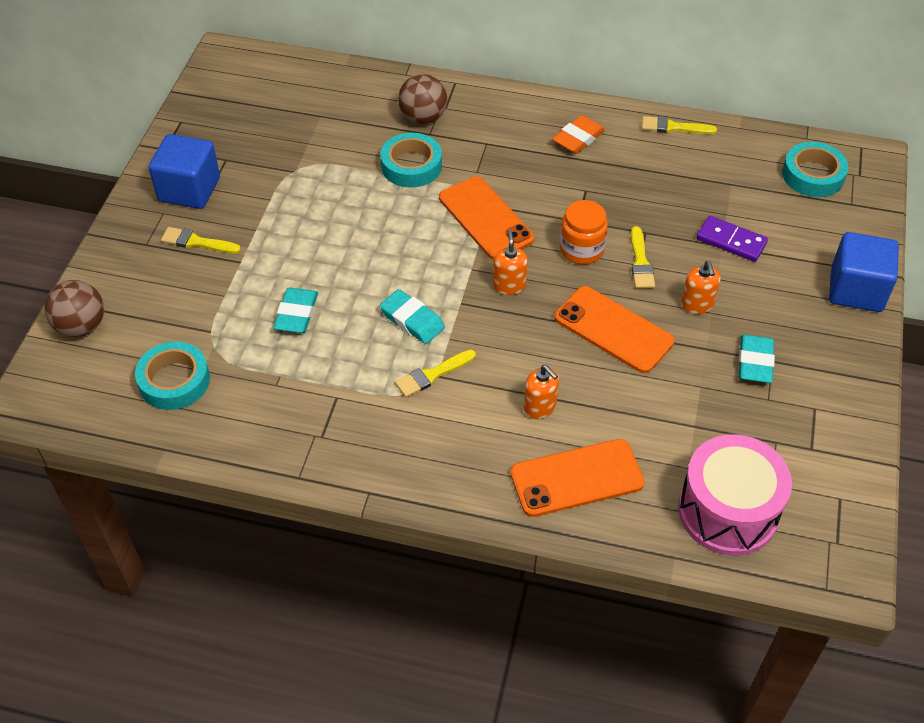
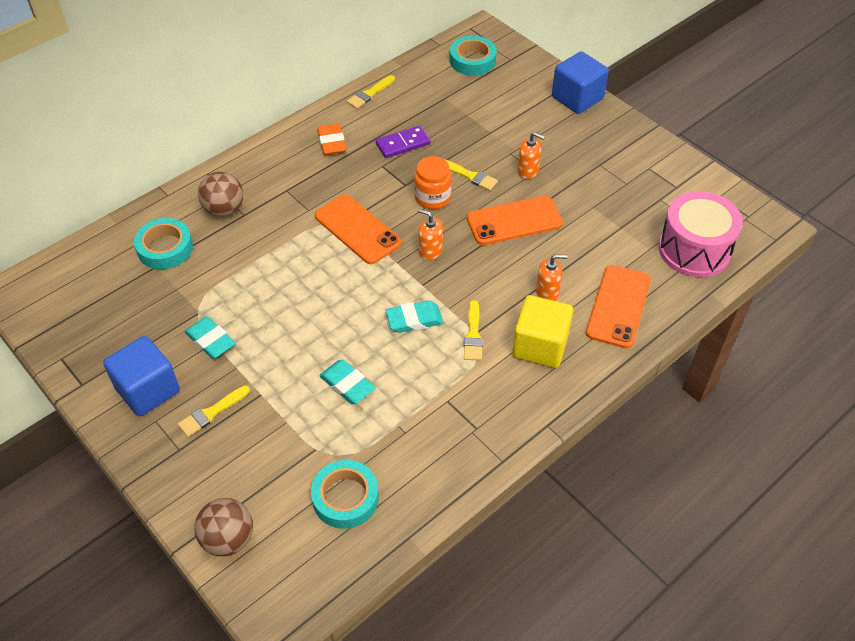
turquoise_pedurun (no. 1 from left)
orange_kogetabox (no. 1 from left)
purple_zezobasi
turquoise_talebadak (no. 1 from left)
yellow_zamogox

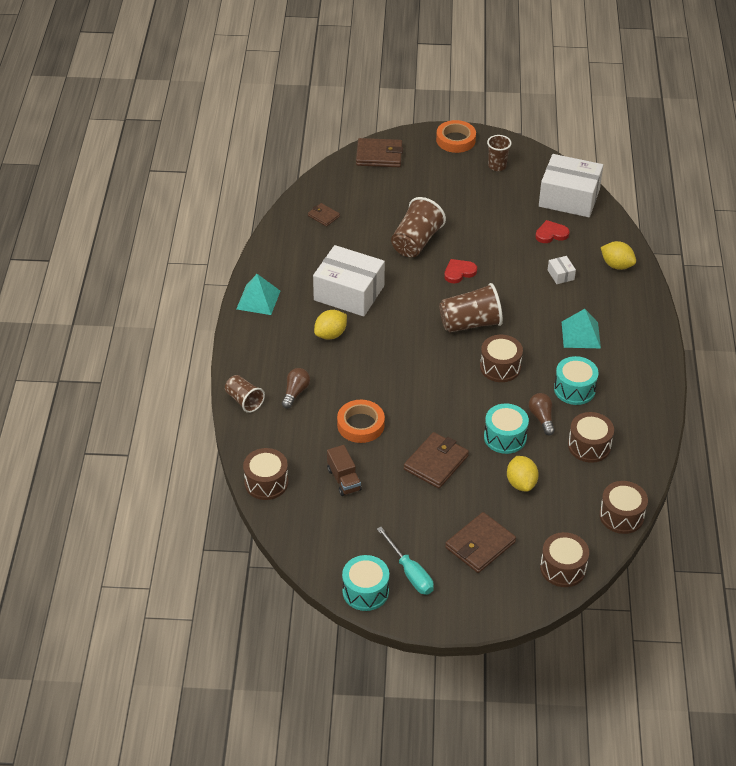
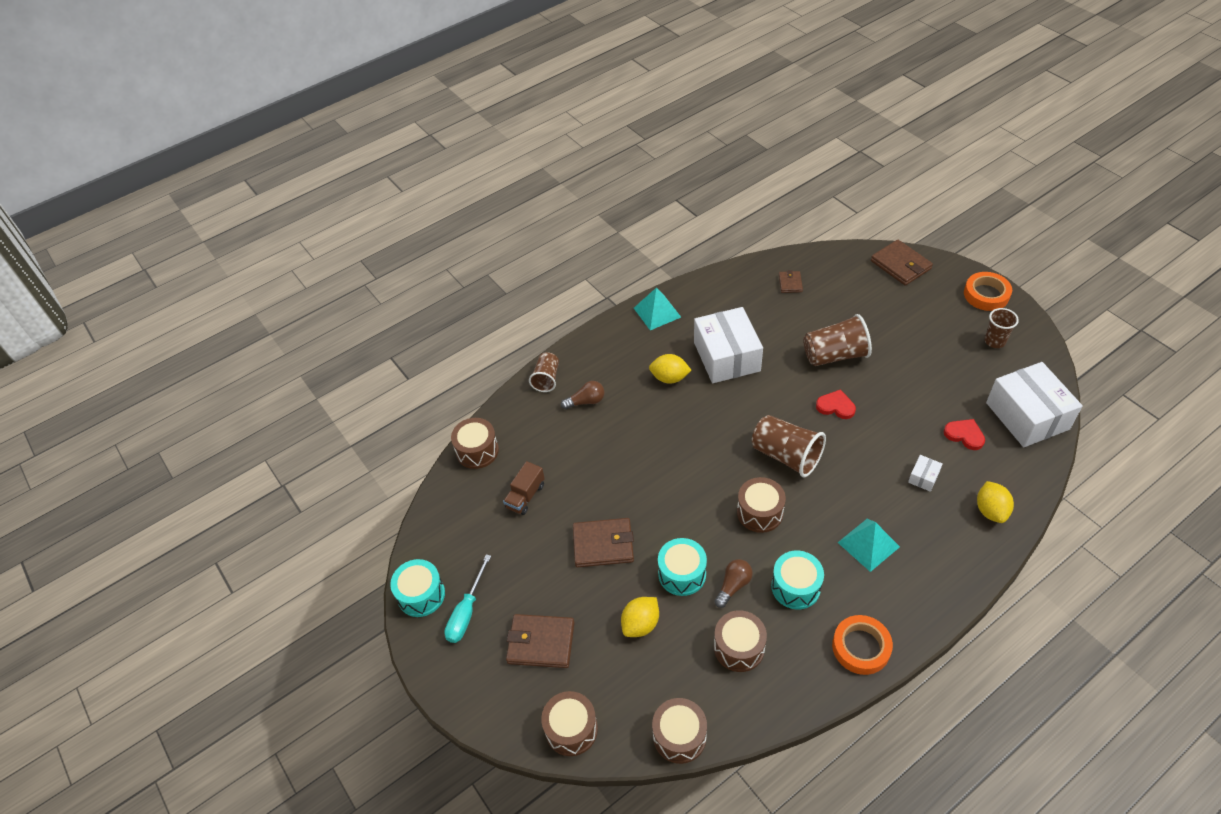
orange_pedurun (no. 1 from left)

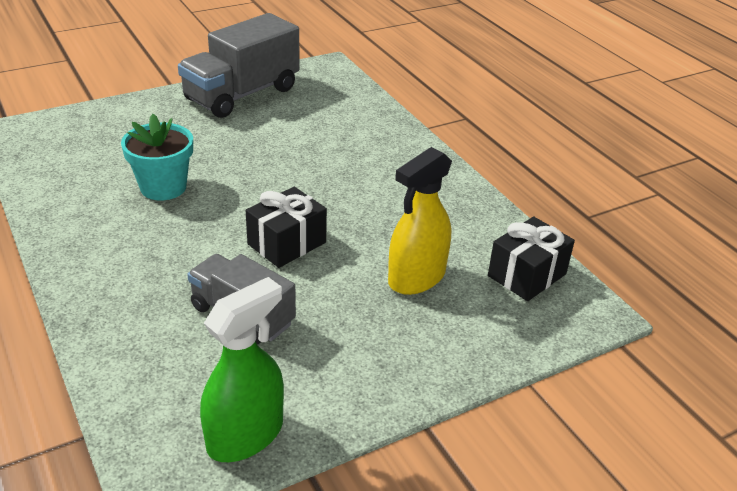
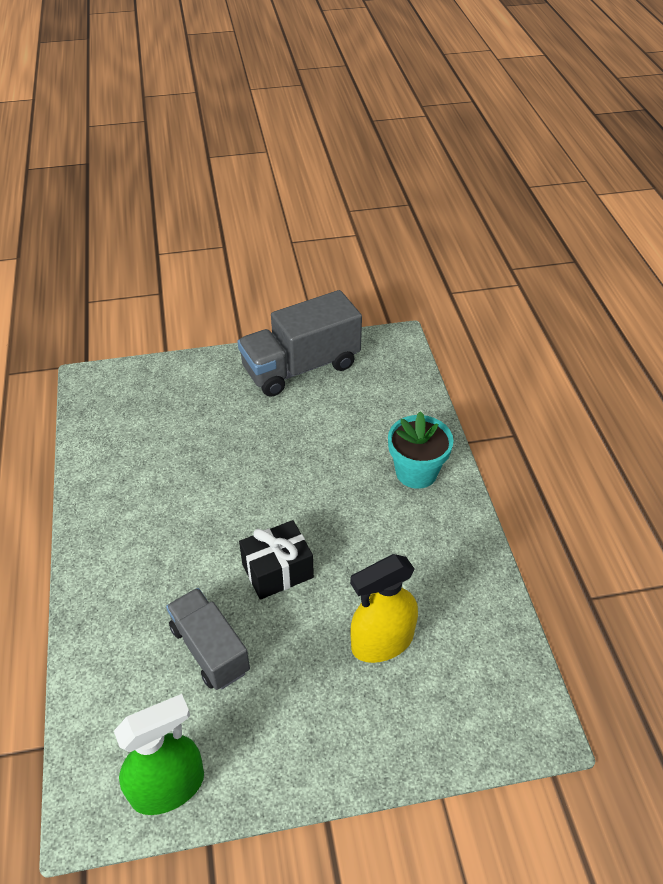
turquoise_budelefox
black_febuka (no. 2 from left in the first image)

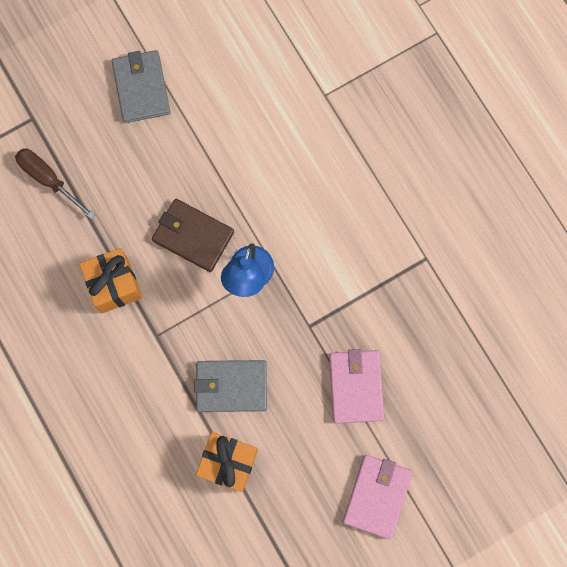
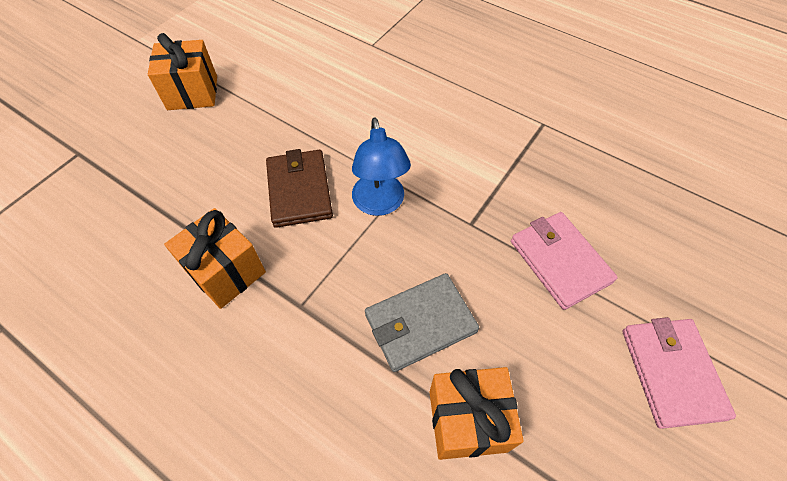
orange_febuka (no. 1 from left)
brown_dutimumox
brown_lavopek

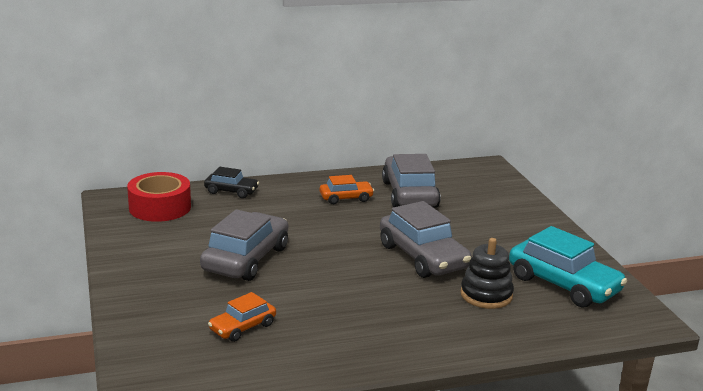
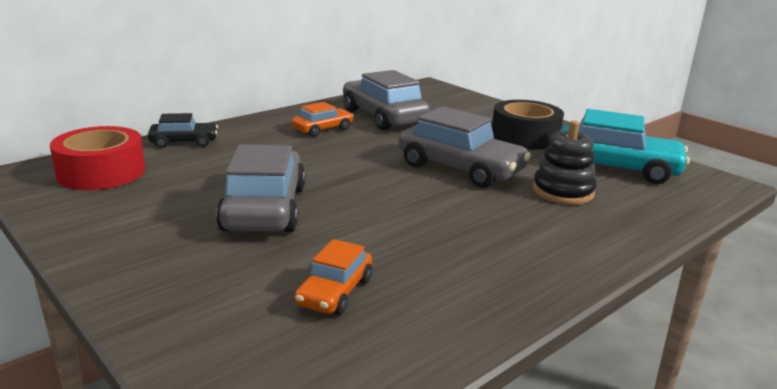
black_pedurun

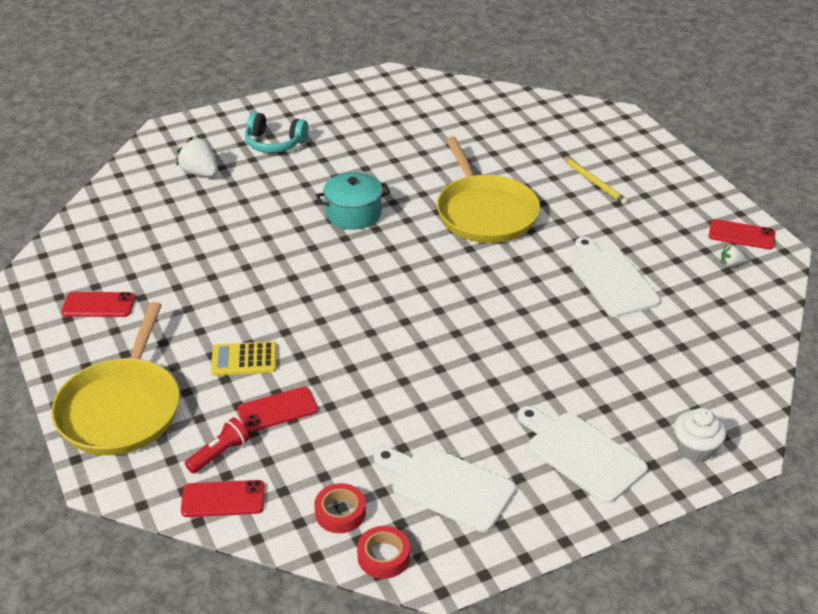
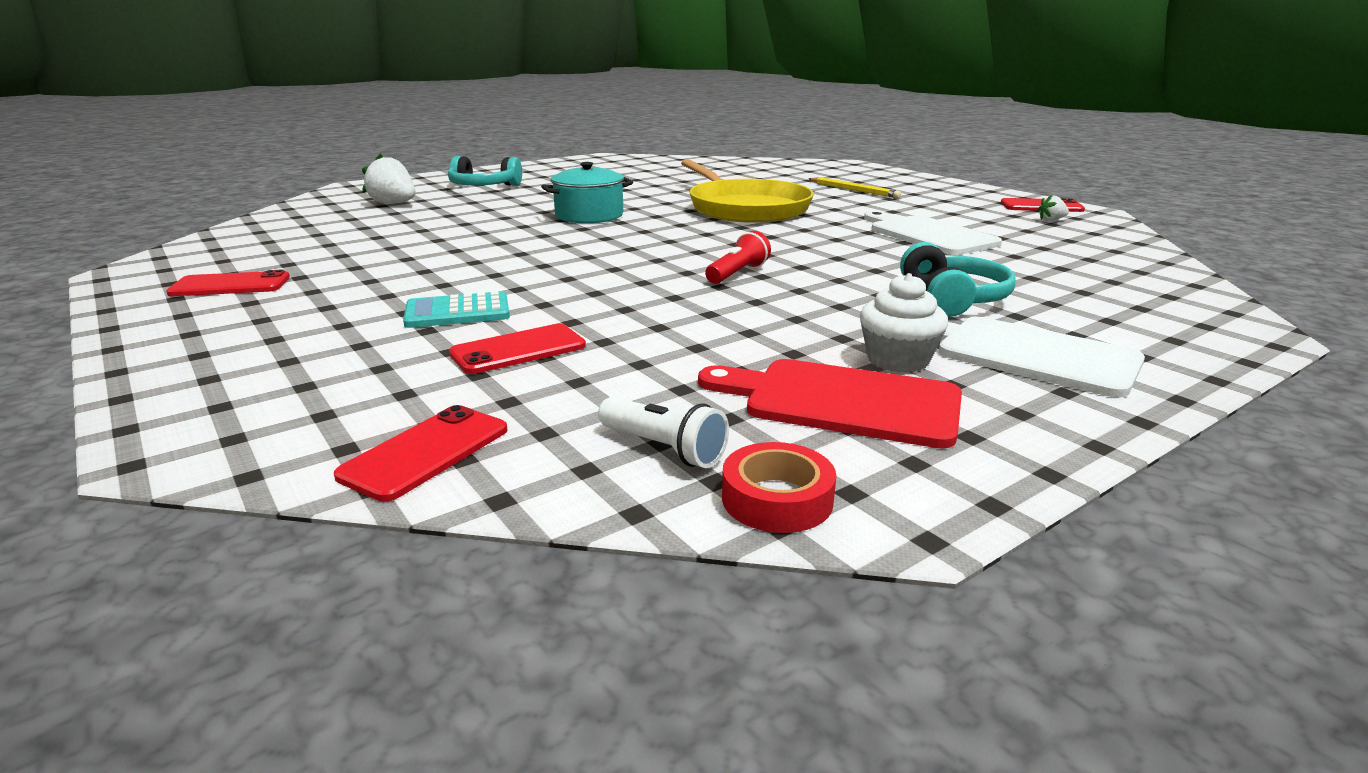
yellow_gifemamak (no. 1 from left in the first image)
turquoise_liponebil
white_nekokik
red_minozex
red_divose
red_kogetabox (no. 2 from left)
white_minozex
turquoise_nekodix (no. 2 from left)

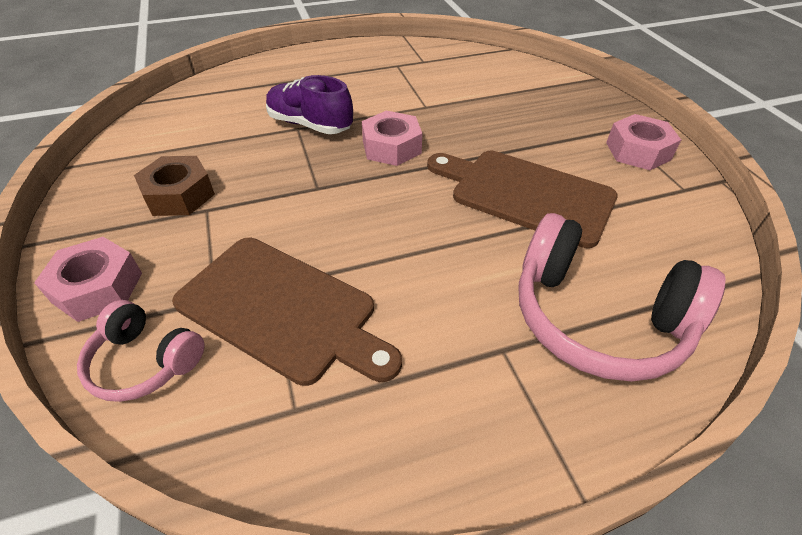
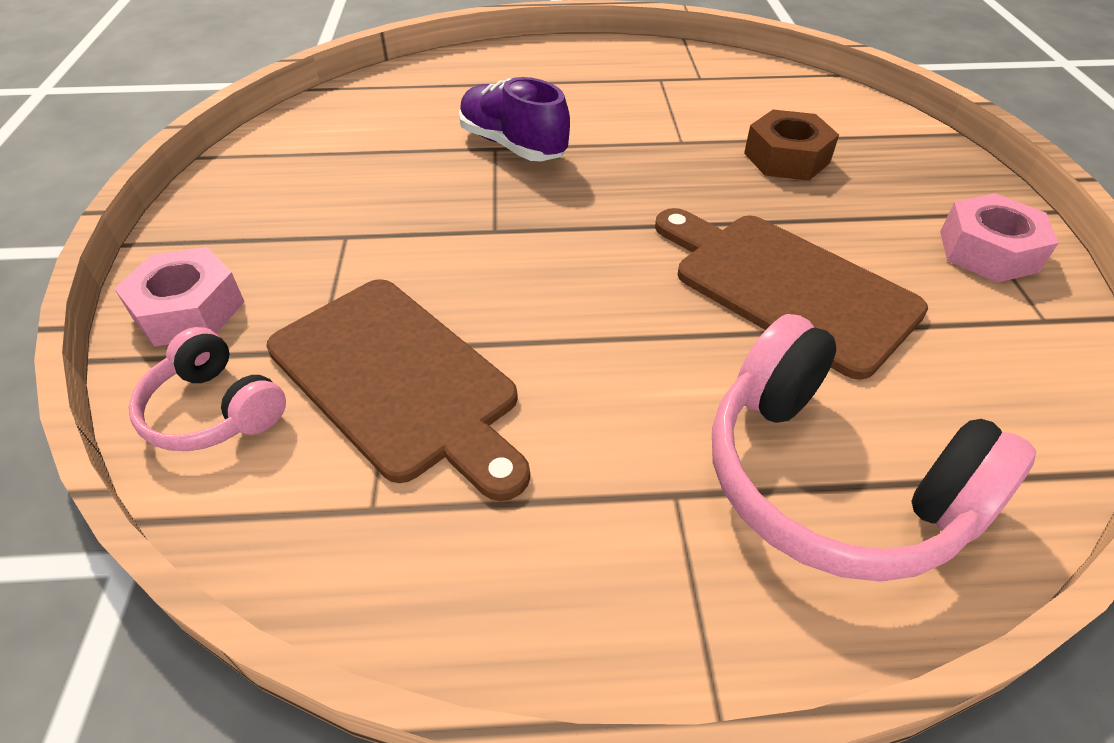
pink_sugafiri (no. 2 from left in the first image)
brown_sugafiri

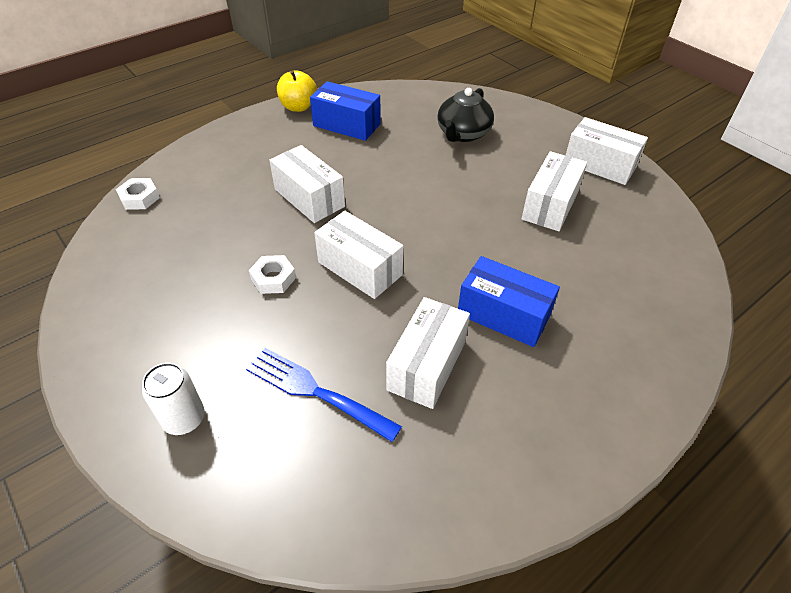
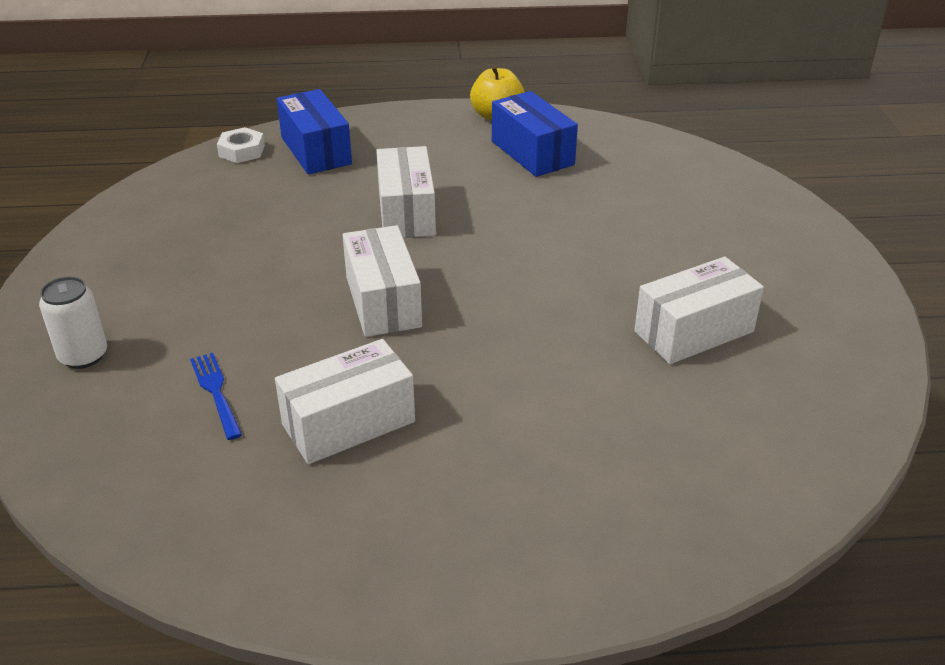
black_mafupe
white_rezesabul (no. 5 from left in the first image)
white_sugafiri (no. 2 from left in the first image)
blue_rezesabul (no. 1 from left)
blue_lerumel

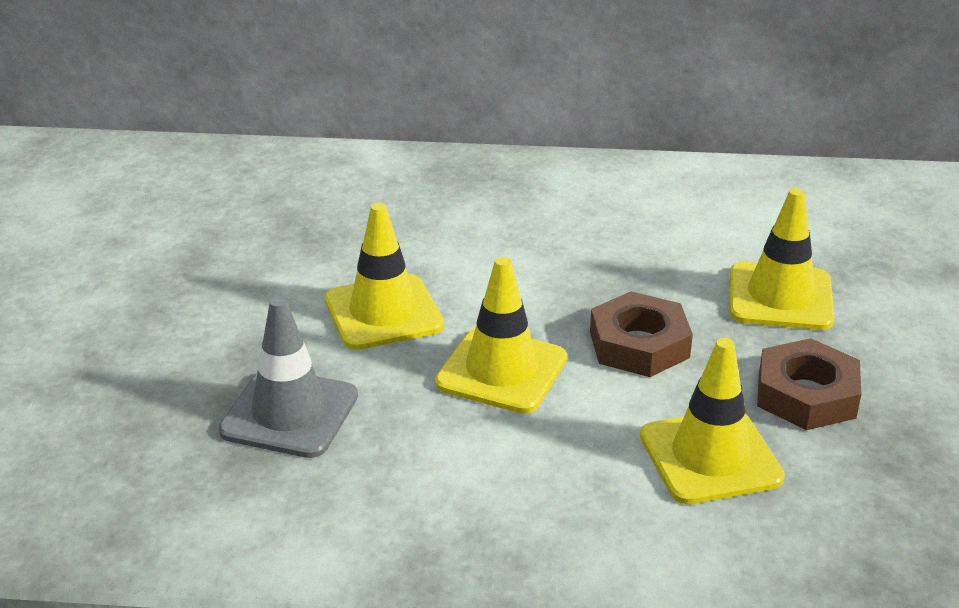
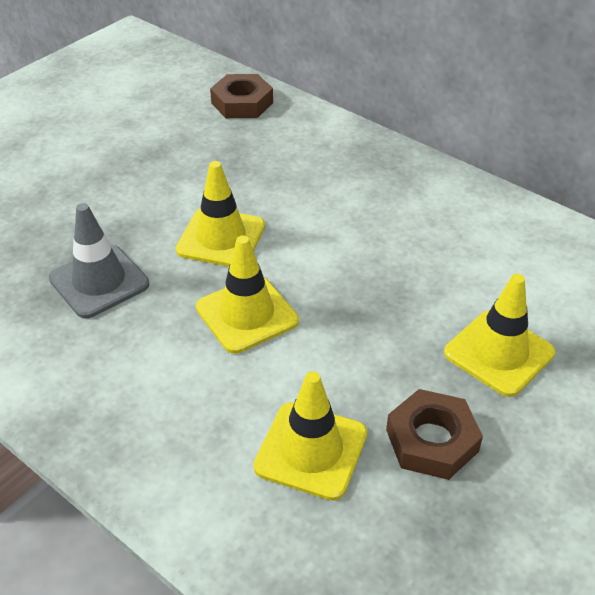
brown_sugafiri (no. 1 from left)

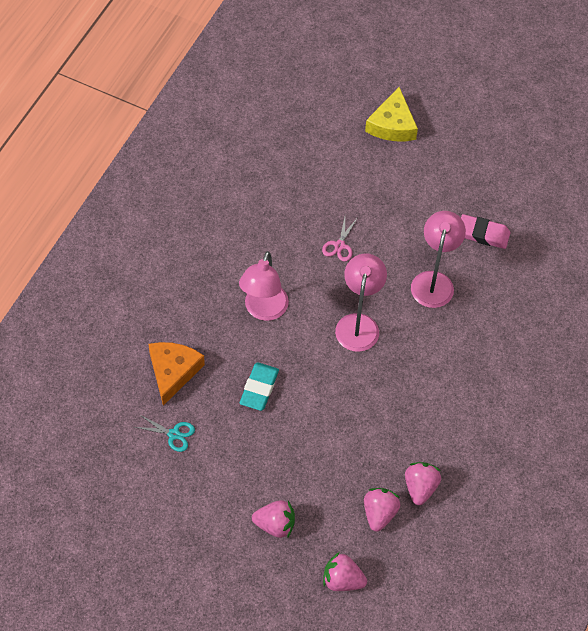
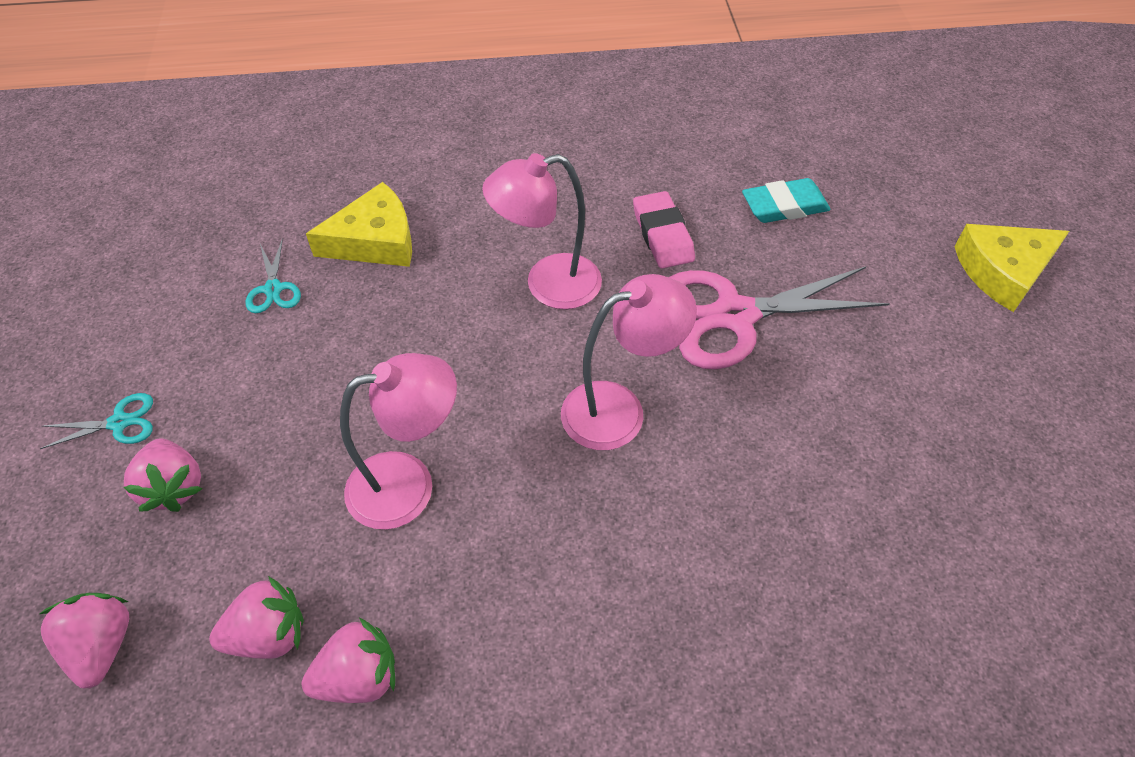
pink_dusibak (no. 1 from left)
pink_talebadak
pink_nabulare
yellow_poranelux (no. 1 from left)
turquoise_talebadak
turquoise_nabulare (no. 1 from left)

